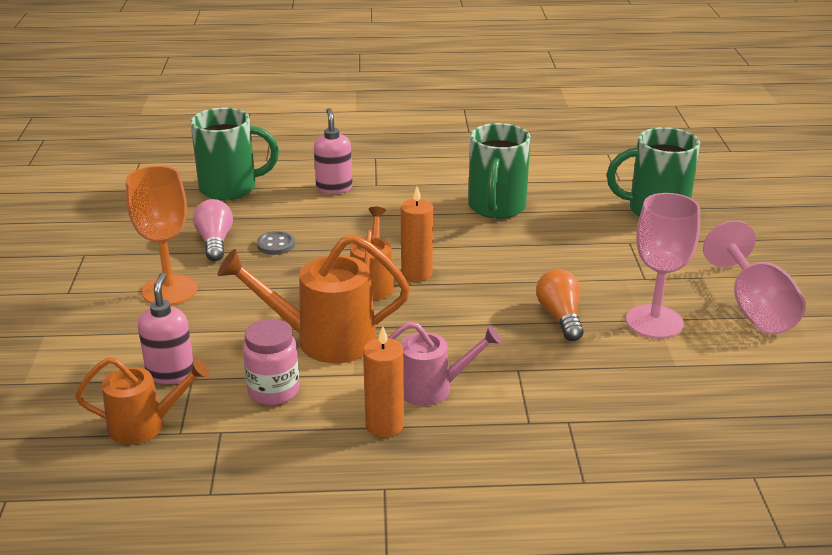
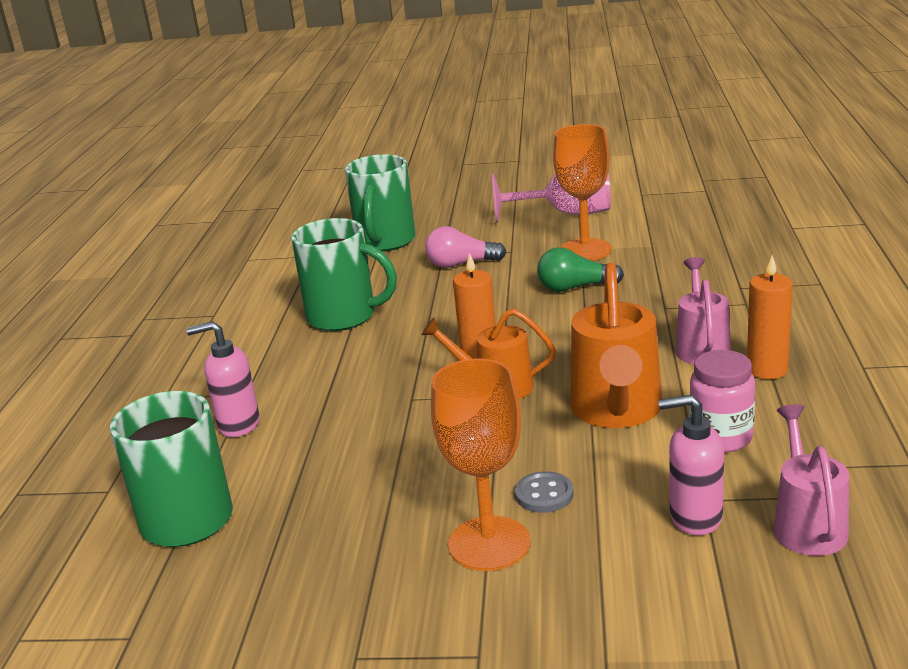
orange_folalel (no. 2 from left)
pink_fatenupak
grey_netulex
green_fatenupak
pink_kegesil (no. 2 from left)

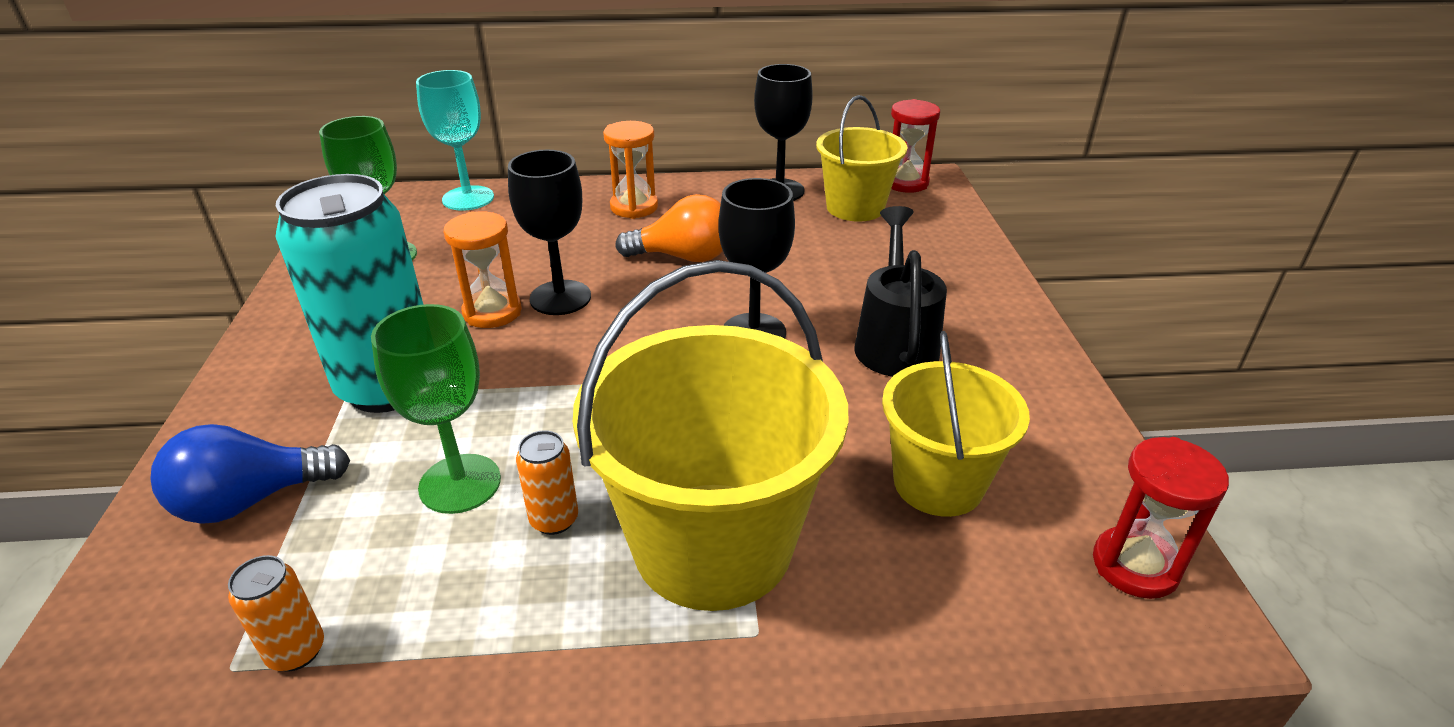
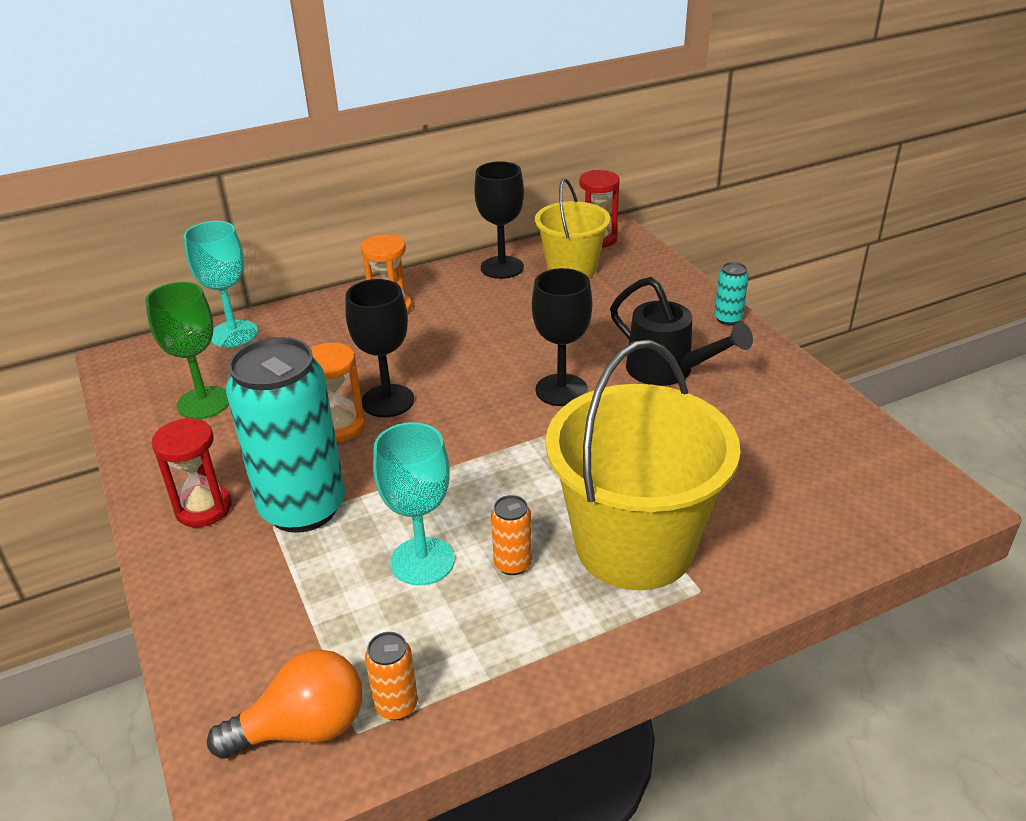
orange_fatenupak
black_kegesil
turquoise_folalel (no. 2 from left)
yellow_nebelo (no. 3 from left in the first image)
blue_fatenupak
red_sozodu (no. 1 from left)
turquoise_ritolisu (no. 2 from left)

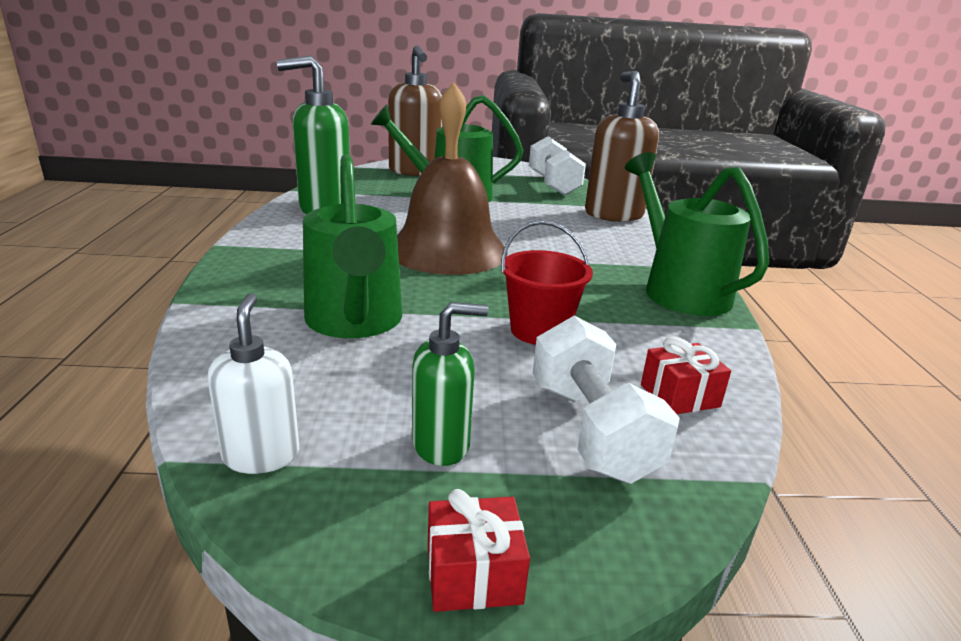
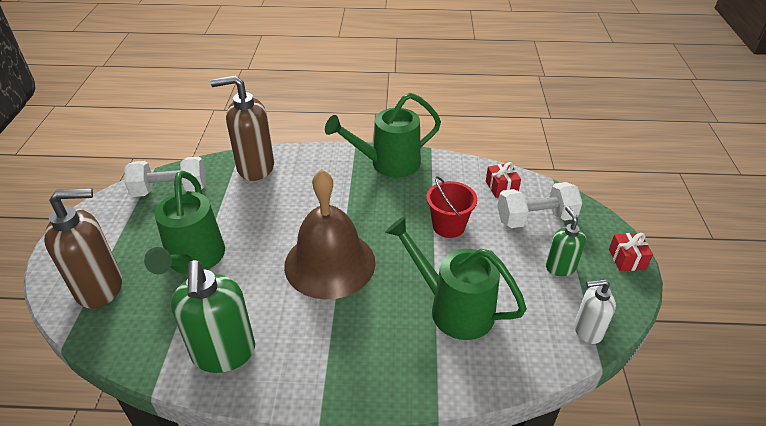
green_kegesil (no. 3 from left)

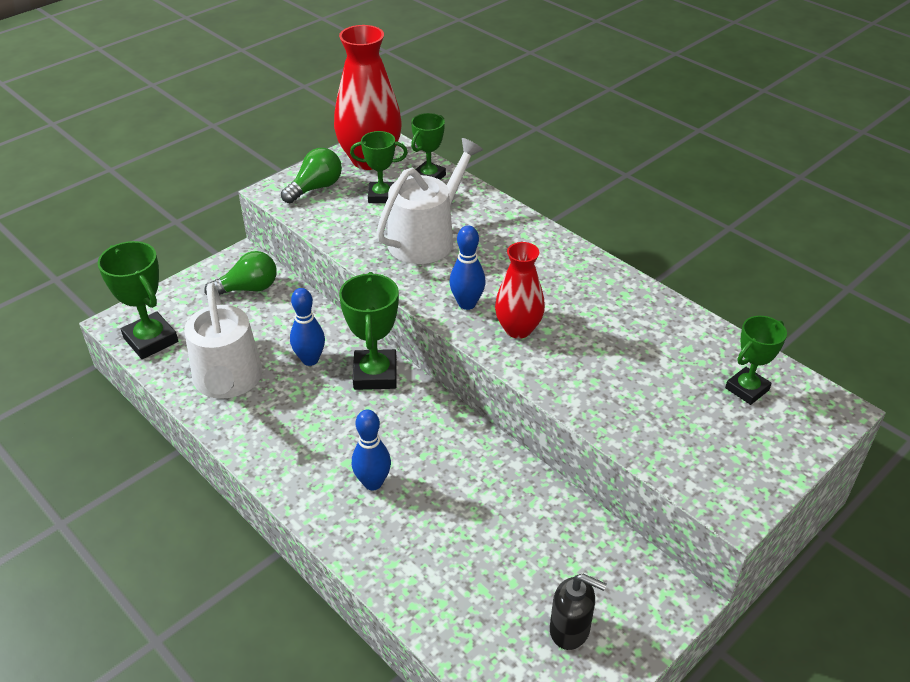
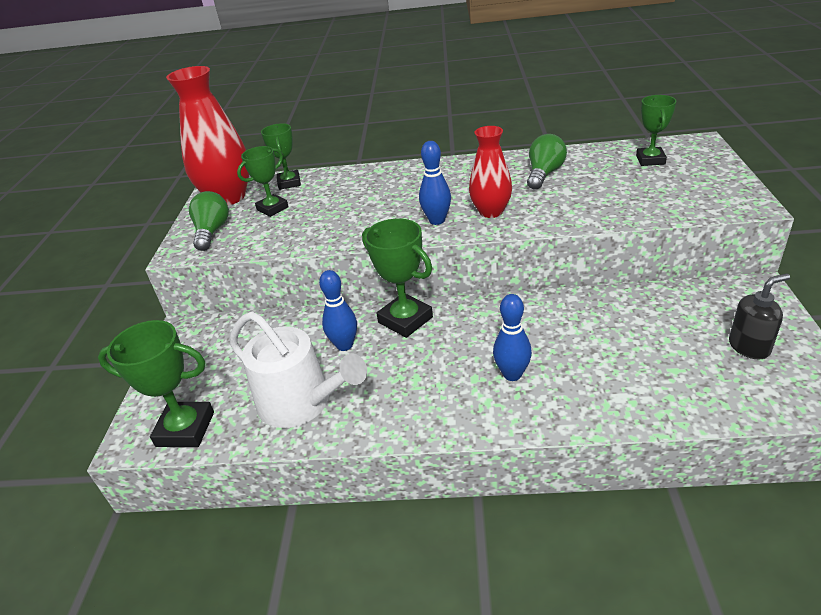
white_kegesil (no. 2 from left in the first image)
green_fatenupak (no. 2 from left)

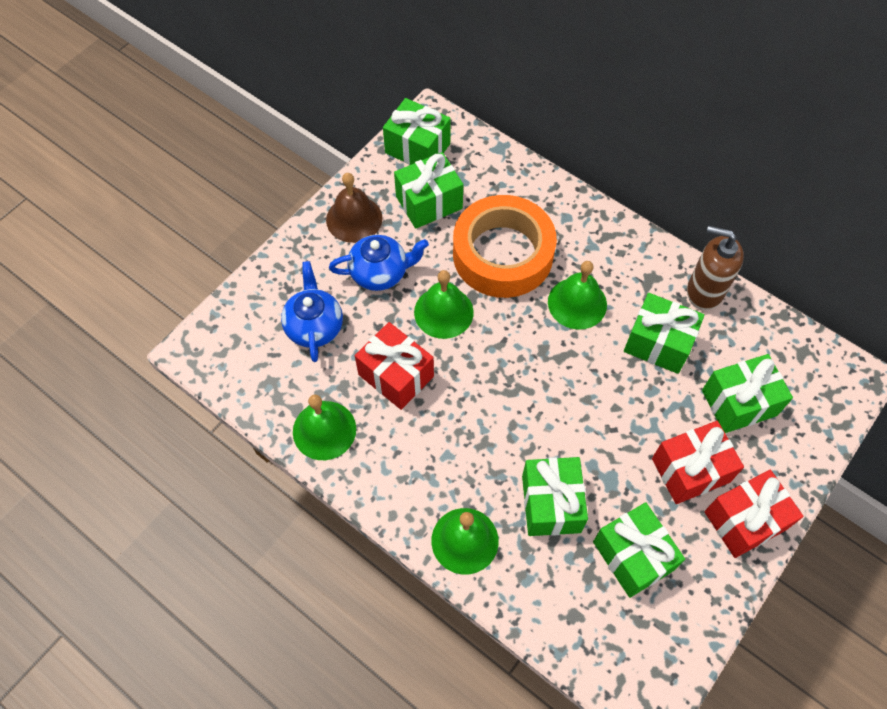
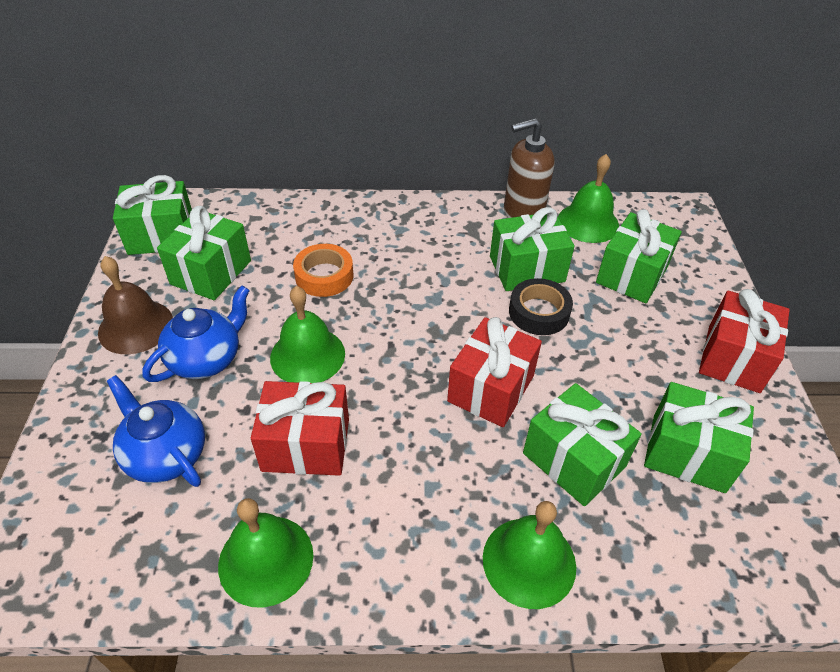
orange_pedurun
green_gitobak (no. 4 from left)
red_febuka (no. 2 from left)
black_pedurun

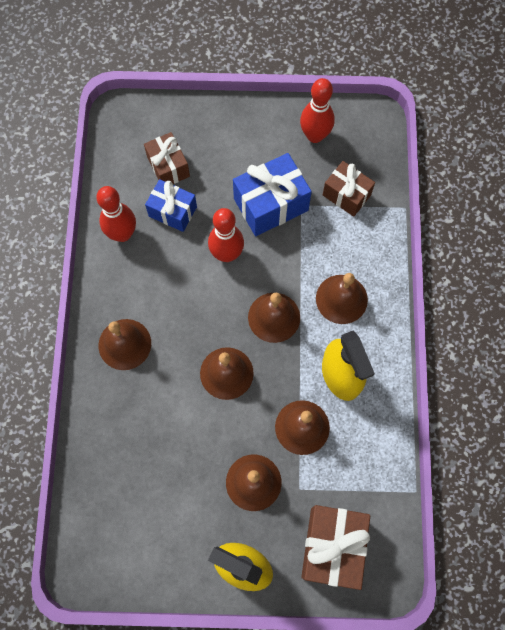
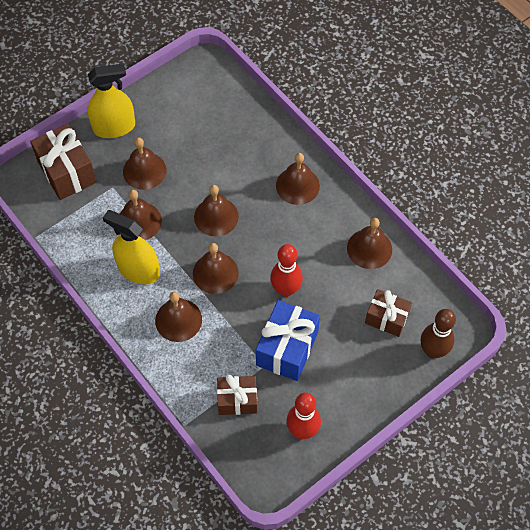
blue_febuka (no. 1 from left in the first image)
brown_gitobak (no. 7 from left)
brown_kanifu

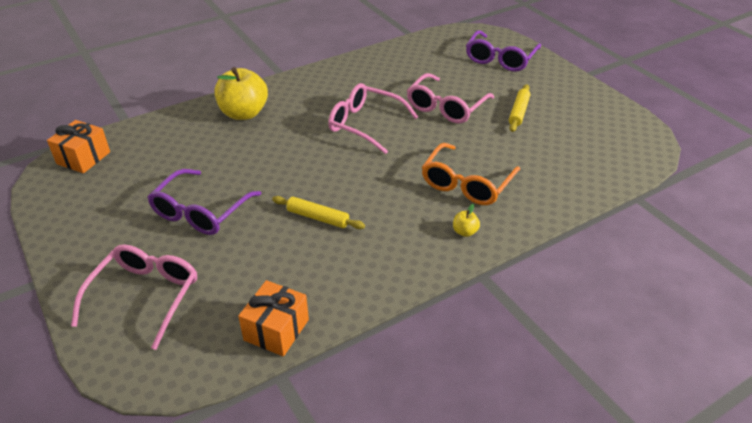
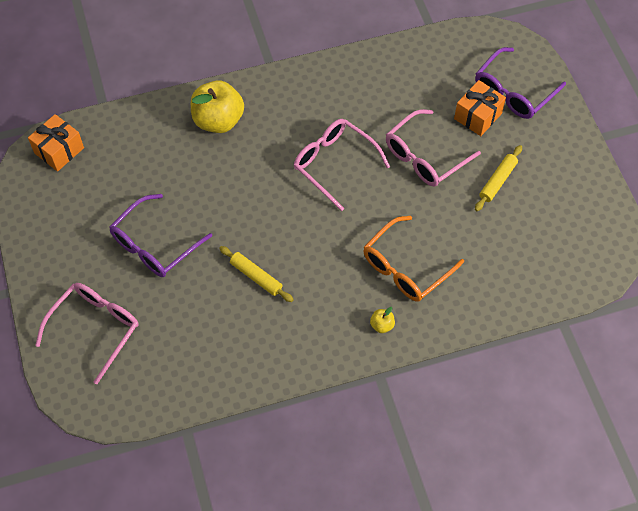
orange_febuka (no. 2 from left)

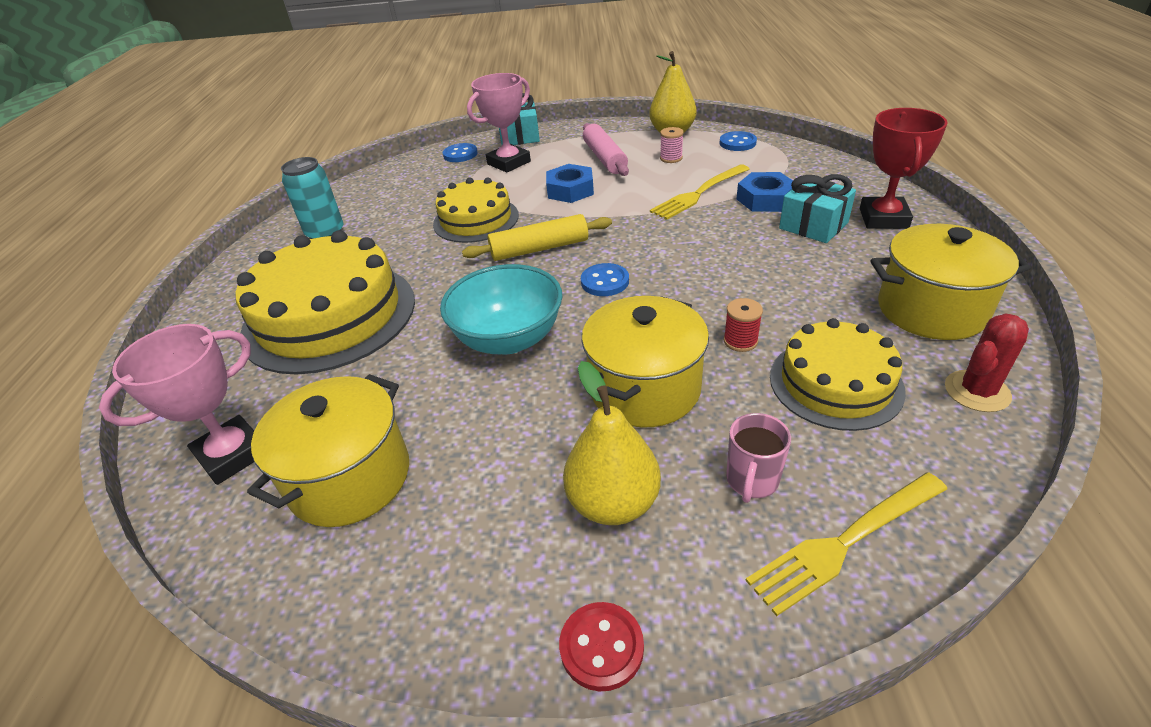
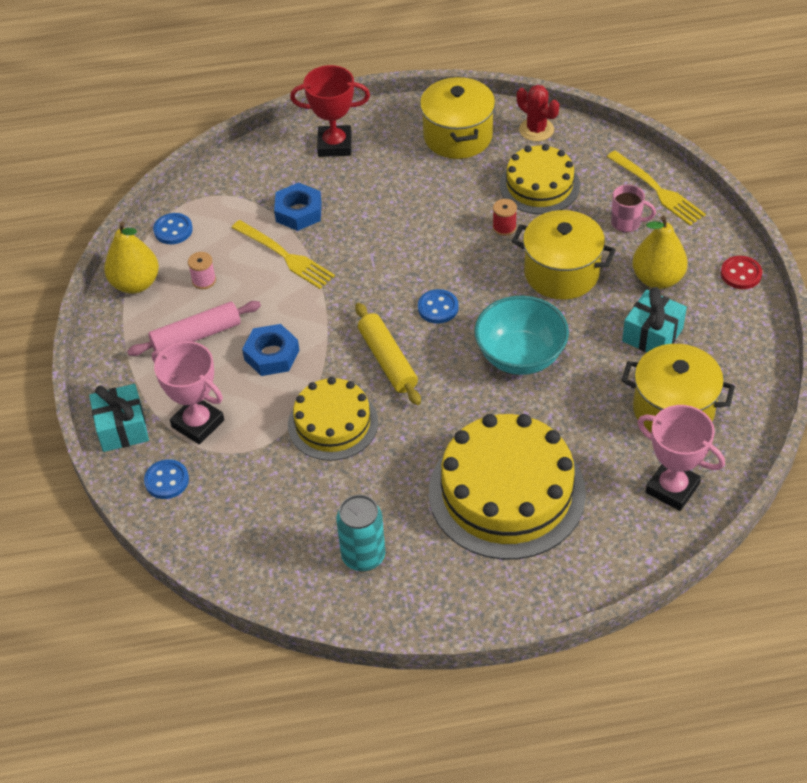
turquoise_febuka (no. 2 from left)

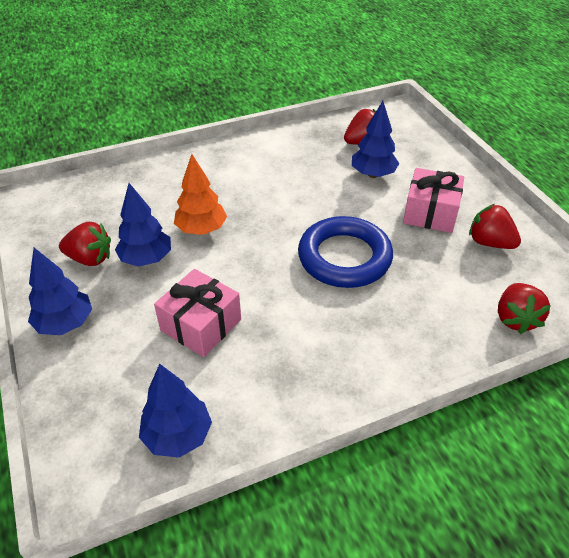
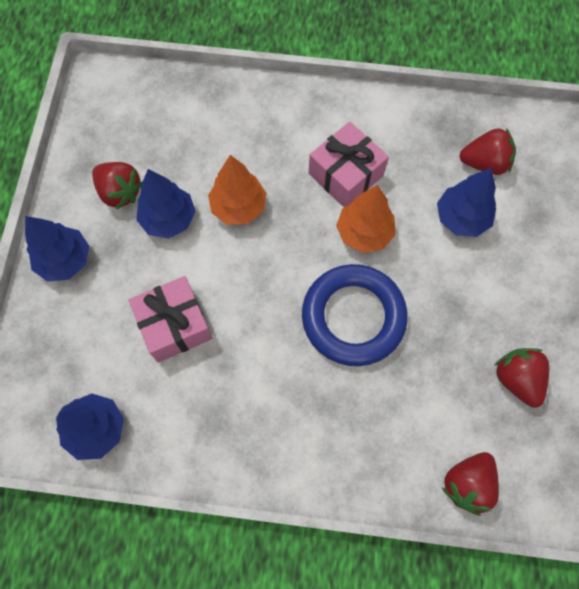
pink_febuka (no. 2 from left)
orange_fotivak (no. 2 from left)

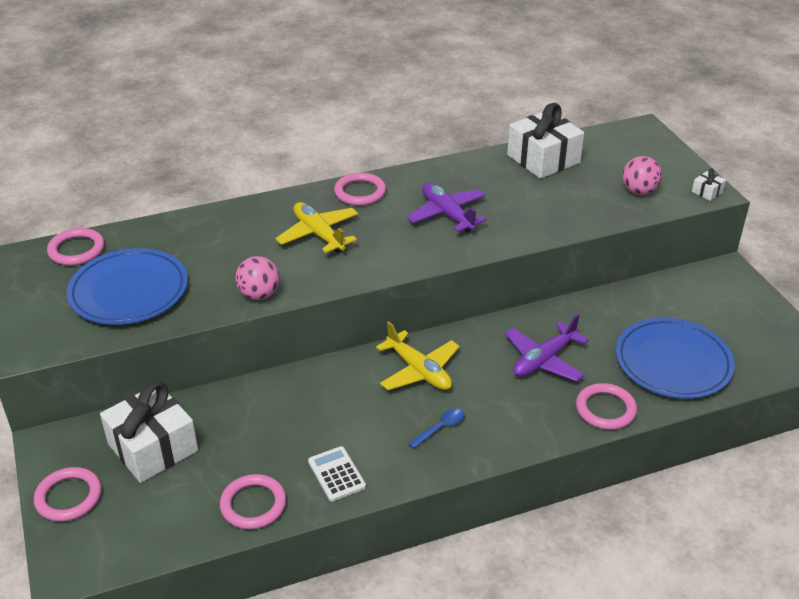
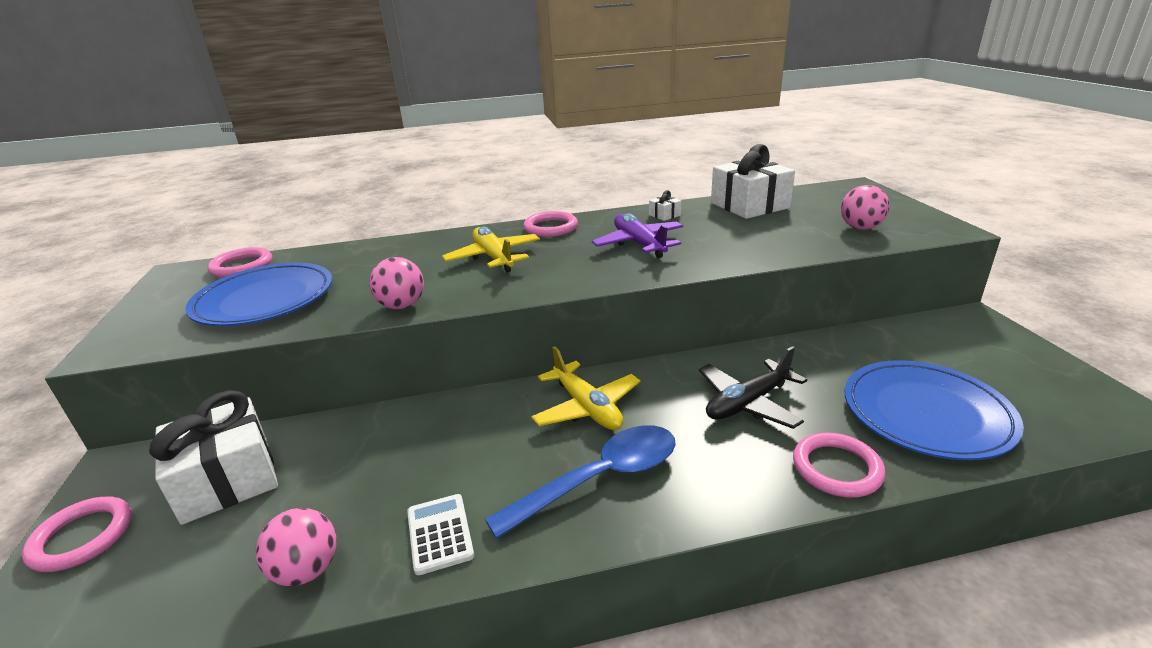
white_febuka (no. 2 from left)
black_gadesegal
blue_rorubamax
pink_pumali (no. 1 from left)

